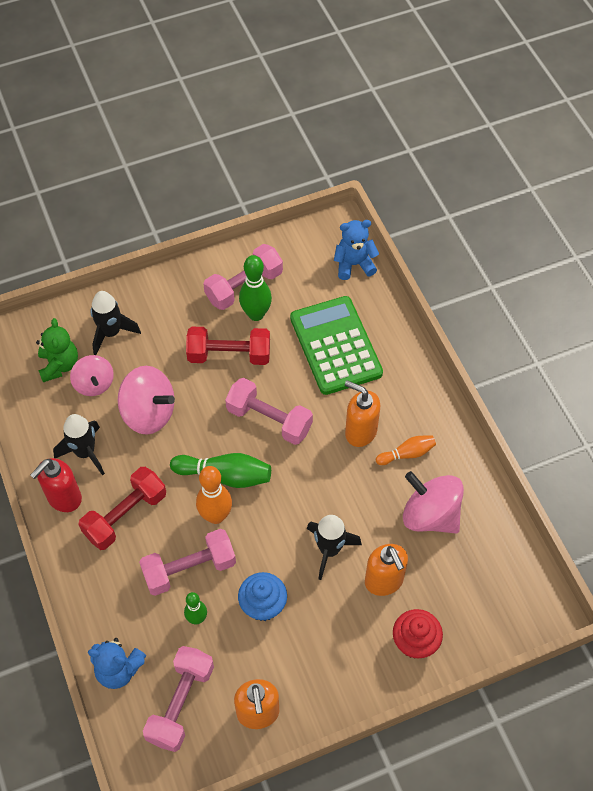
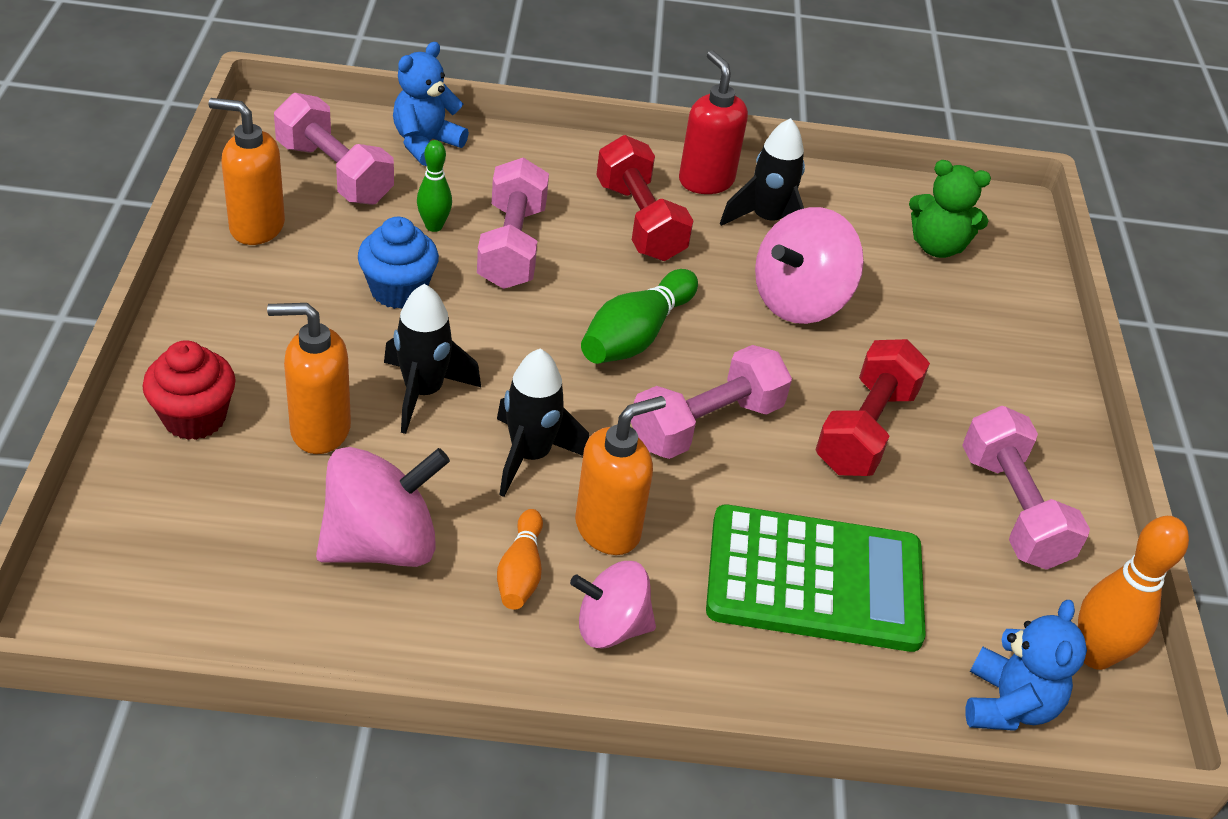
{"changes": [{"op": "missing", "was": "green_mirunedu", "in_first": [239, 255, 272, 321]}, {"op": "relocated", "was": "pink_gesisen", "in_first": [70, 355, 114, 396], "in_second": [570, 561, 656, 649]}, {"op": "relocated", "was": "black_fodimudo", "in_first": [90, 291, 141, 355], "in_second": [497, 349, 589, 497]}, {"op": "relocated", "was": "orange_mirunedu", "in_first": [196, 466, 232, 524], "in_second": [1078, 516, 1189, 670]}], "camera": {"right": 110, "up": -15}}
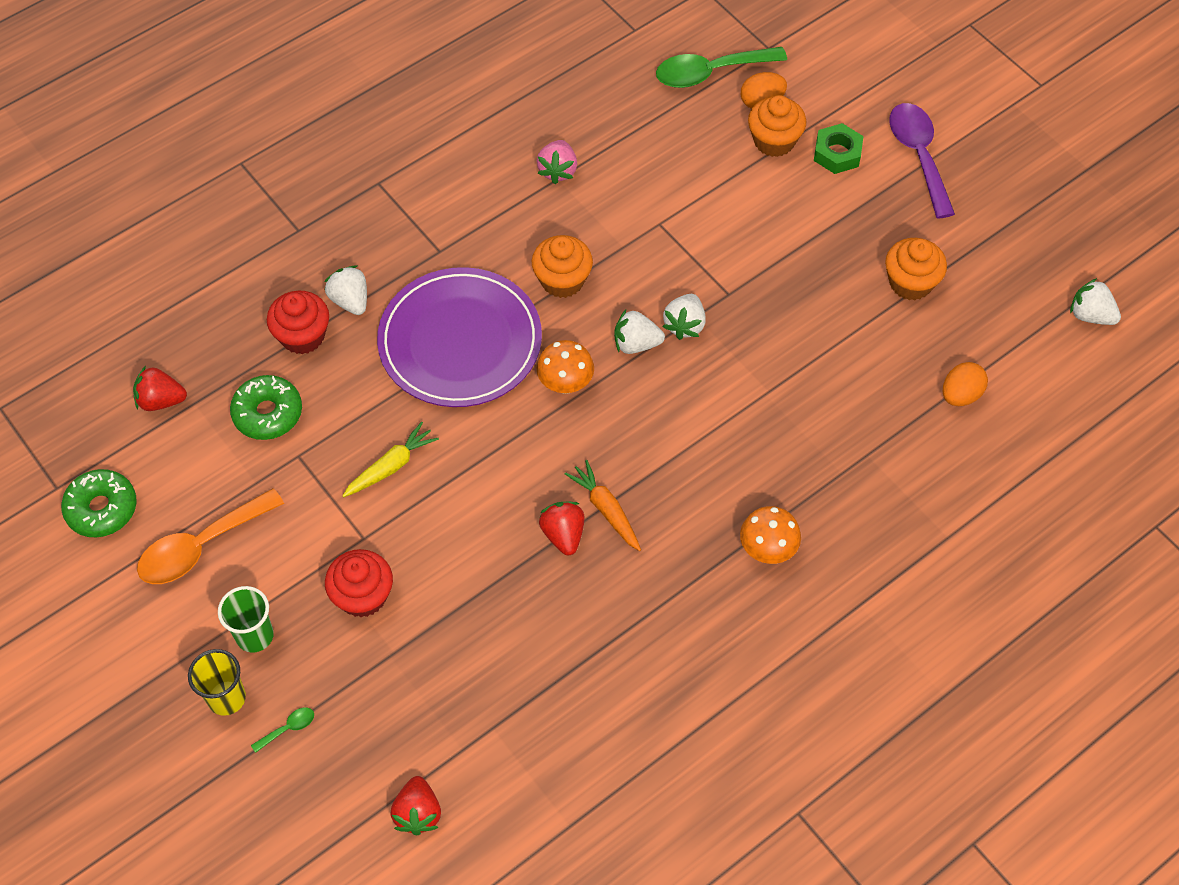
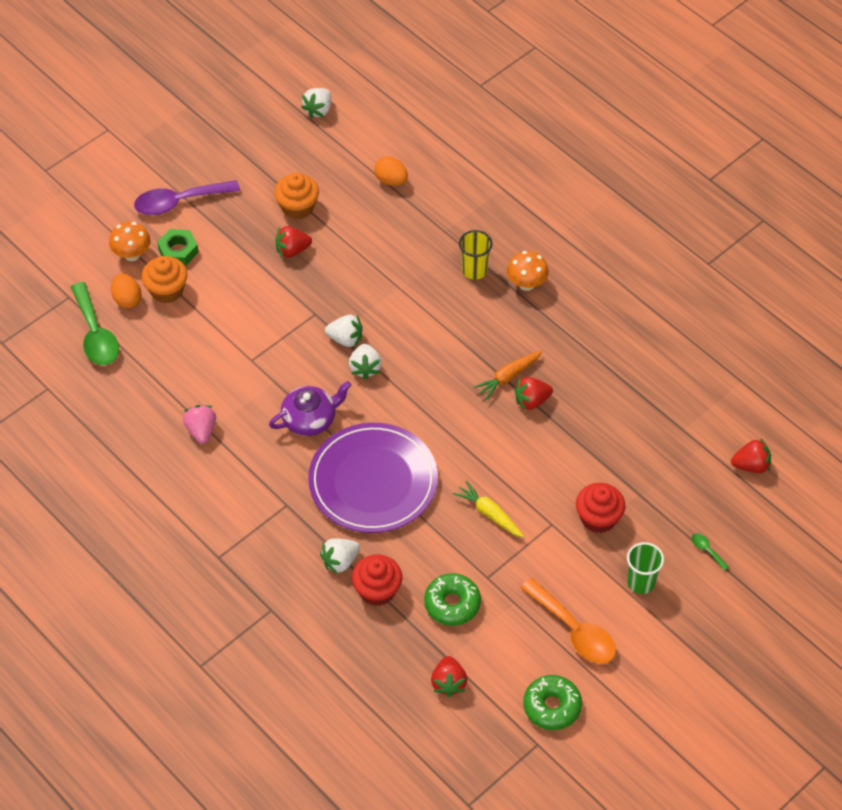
{"changes": [{"op": "appeared", "now": "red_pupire", "in_second": [275, 226, 312, 258]}, {"op": "relocated", "was": "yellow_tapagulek", "in_first": [188, 649, 246, 716], "in_second": [459, 230, 493, 280]}, {"op": "relocated", "was": "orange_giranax", "in_first": [537, 340, 594, 394], "in_second": [109, 222, 151, 261]}, {"op": "exchanged", "was": "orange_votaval", "now": "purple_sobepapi", "in_first": [532, 235, 593, 298], "in_second": [269, 381, 352, 436]}, {"op": "spun", "was": "pink_pupire", "in_first": [537, 140, 577, 184], "in_second": [183, 405, 216, 444], "clockwise": -105}], "camera": {"right": -95, "up": -5}}
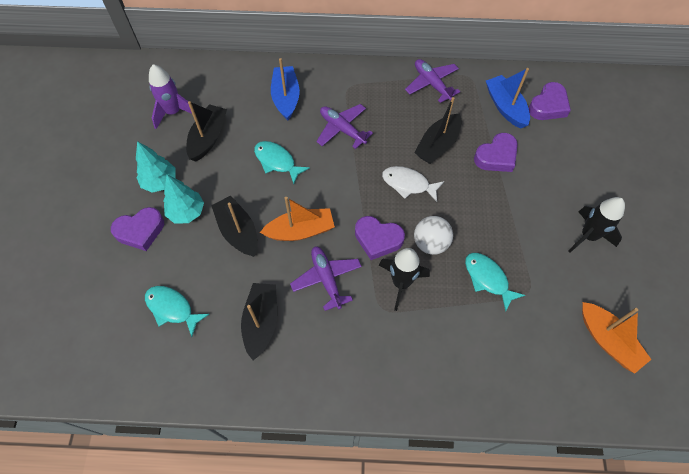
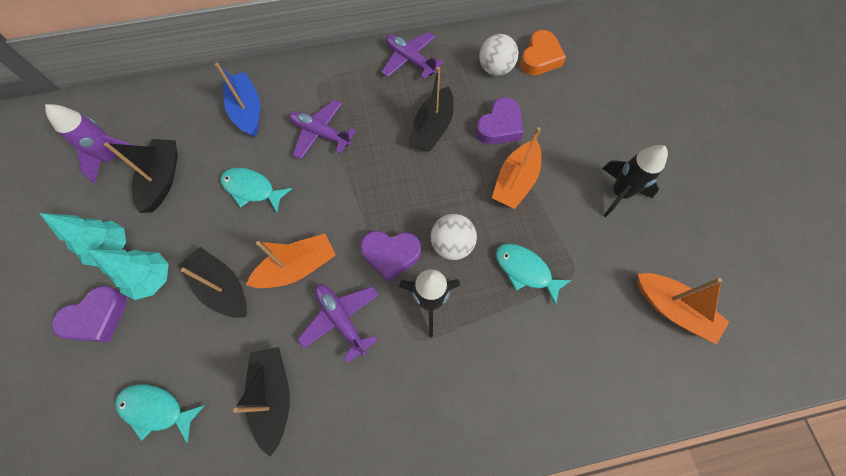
{"changes": [{"op": "missing", "was": "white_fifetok", "in_first": [382, 166, 444, 202]}, {"op": "appeared", "now": "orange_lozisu", "in_second": [492, 127, 541, 209]}, {"op": "exchanged", "was": "blue_lozisu", "now": "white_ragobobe", "in_first": [486, 68, 530, 128], "in_second": [479, 34, 518, 76]}, {"op": "colour", "was": "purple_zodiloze", "now": "orange_zodiloze", "in_first": [529, 82, 571, 120], "in_second": [520, 30, 566, 76]}], "camera": {"right": -15, "up": 5}}
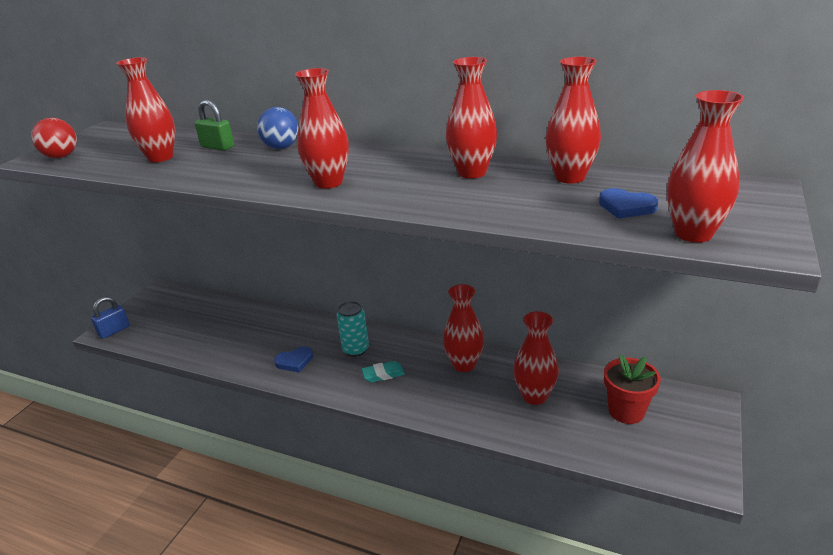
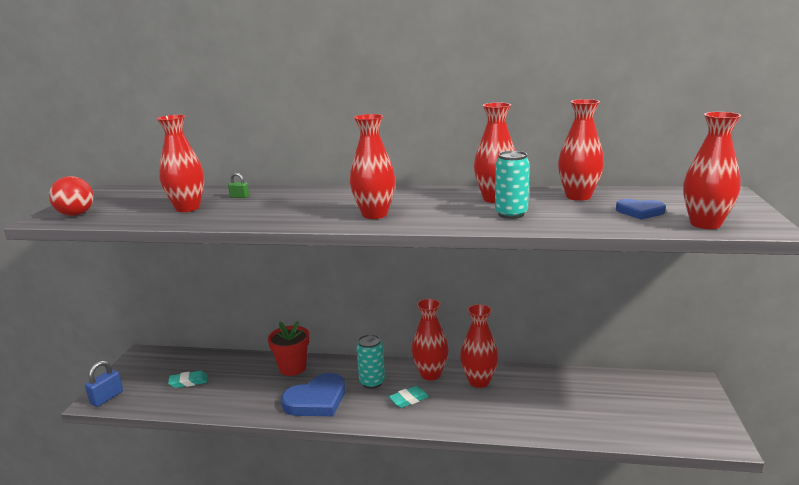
{"changes": [{"op": "missing", "was": "blue_ragobobe", "in_first": [257, 107, 299, 149]}, {"op": "appeared", "now": "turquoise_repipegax", "in_second": [168, 371, 208, 388]}, {"op": "appeared", "now": "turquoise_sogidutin", "in_second": [495, 151, 530, 219]}, {"op": "relocated", "was": "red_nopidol", "in_first": [513, 311, 559, 405], "in_second": [412, 299, 449, 380]}, {"op": "relocated", "was": "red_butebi", "in_first": [604, 354, 661, 424], "in_second": [268, 321, 309, 376]}, {"op": "size", "was": "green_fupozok", "in_first": [195, 100, 234, 151], "in_second": [228, 173, 249, 198], "ratio": 0.56}, {"op": "size", "was": "blue_zodiloze", "in_first": [274, 346, 313, 372], "in_second": [281, 373, 345, 416], "ratio": 1.78}], "camera": {"right": -15, "up": -10}}
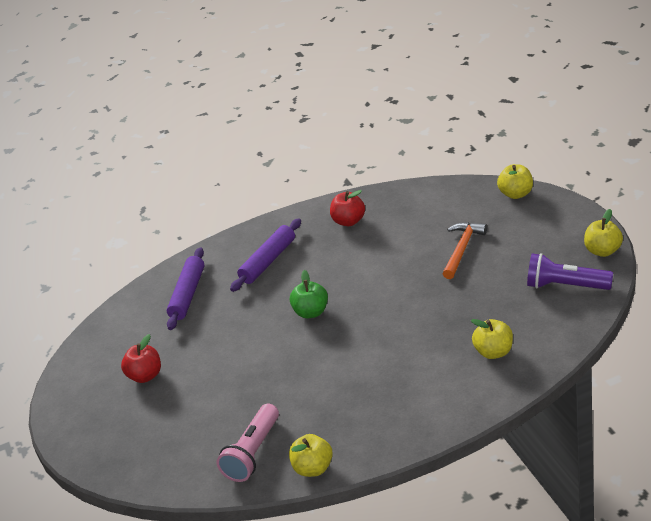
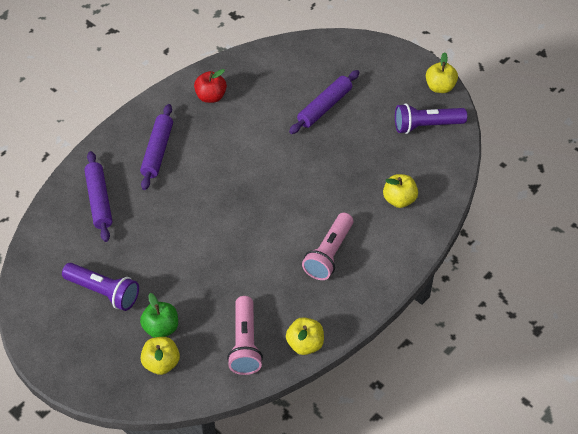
{"changes": [{"op": "appeared", "now": "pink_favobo", "in_second": [302, 213, 353, 280]}, {"op": "relocated", "was": "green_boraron", "in_first": [290, 270, 328, 318], "in_second": [140, 293, 178, 338]}, {"op": "relocated", "was": "yellow_boraron", "in_first": [497, 164, 533, 199], "in_second": [141, 337, 180, 375]}, {"op": "exchanged", "was": "red_boraron", "now": "purple_favobo", "in_first": [121, 334, 161, 383], "in_second": [62, 263, 139, 311]}, {"op": "exchanged", "was": "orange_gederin", "now": "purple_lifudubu", "in_first": [443, 222, 487, 279], "in_second": [289, 70, 359, 134]}], "camera": {"right": -30, "up": 15}}
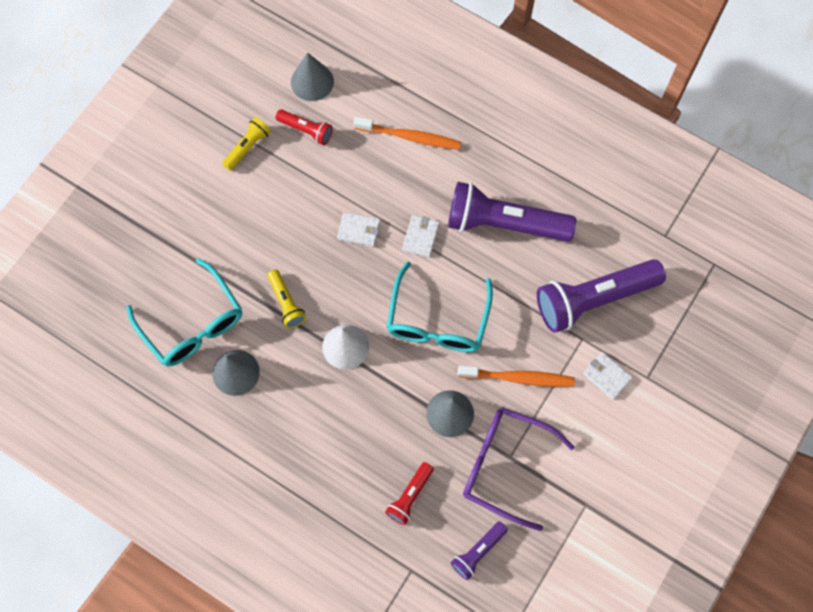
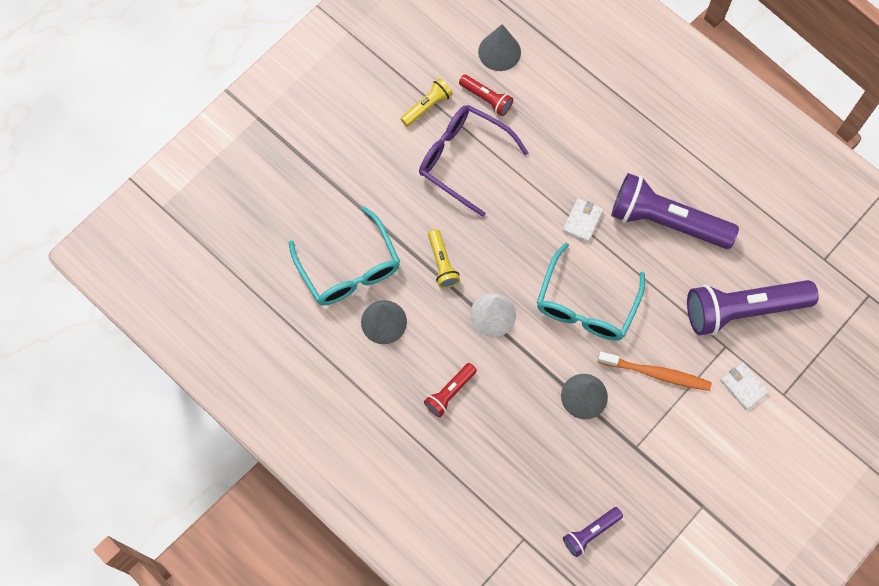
{"changes": [{"op": "missing", "was": "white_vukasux", "in_first": [337, 212, 380, 247]}, {"op": "missing", "was": "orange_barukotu", "in_first": [354, 117, 461, 150]}, {"op": "relocated", "was": "red_favobo", "in_first": [385, 462, 434, 525], "in_second": [424, 363, 477, 417]}, {"op": "relocated", "was": "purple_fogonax", "in_first": [463, 407, 575, 531], "in_second": [419, 105, 529, 217]}], "camera": {"right": 10, "up": 0}}
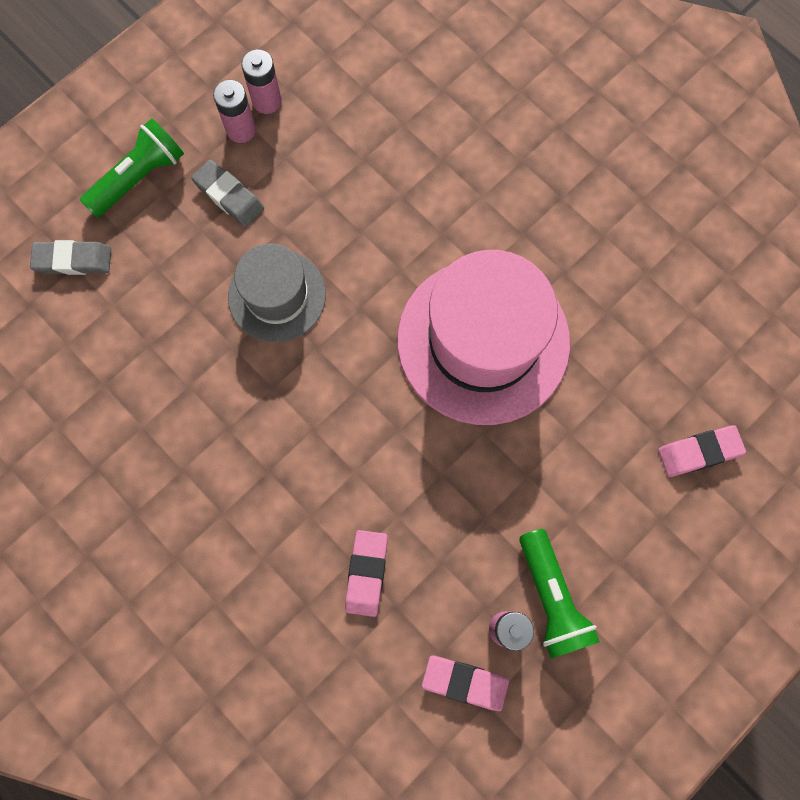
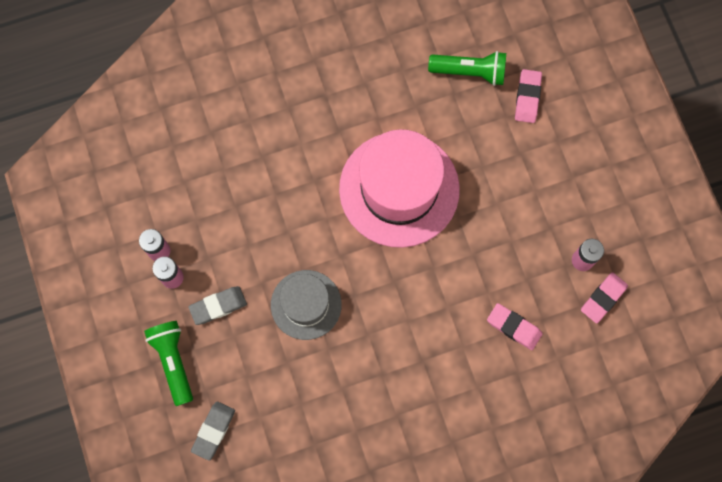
{"changes": [{"op": "relocated", "was": "green_favobo", "in_first": [519, 529, 600, 659], "in_second": [428, 51, 506, 86]}], "camera": {"right": -65, "up": 0}}
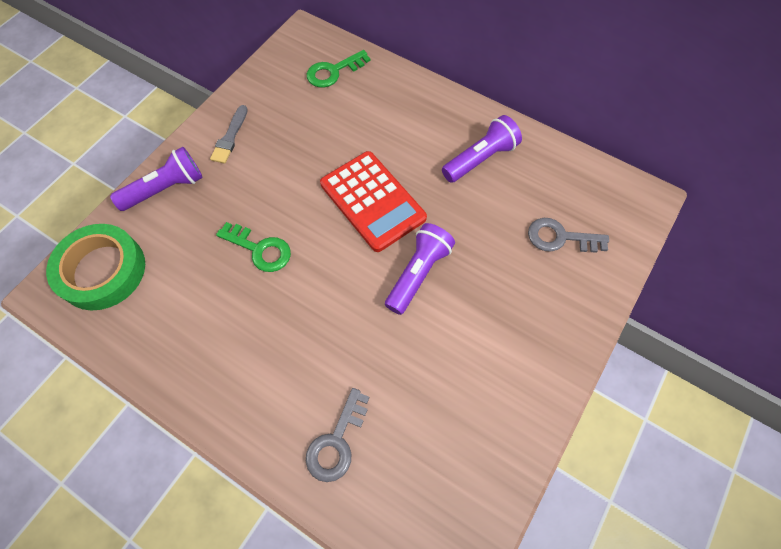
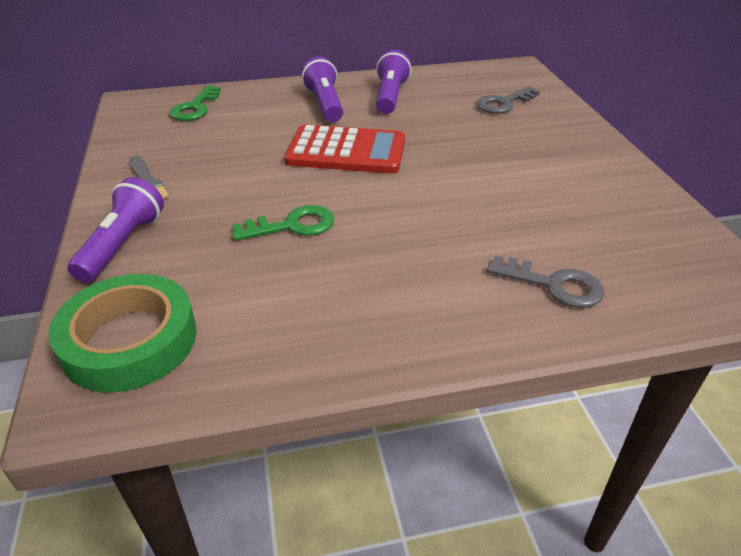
{"changes": [{"op": "relocated", "was": "purple_favobo", "in_first": [385, 223, 455, 315], "in_second": [301, 56, 343, 122]}, {"op": "spun", "was": "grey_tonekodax", "in_first": [306, 388, 370, 482], "in_second": [487, 256, 604, 308], "clockwise": -45}], "camera": {"right": -45, "up": -25}}
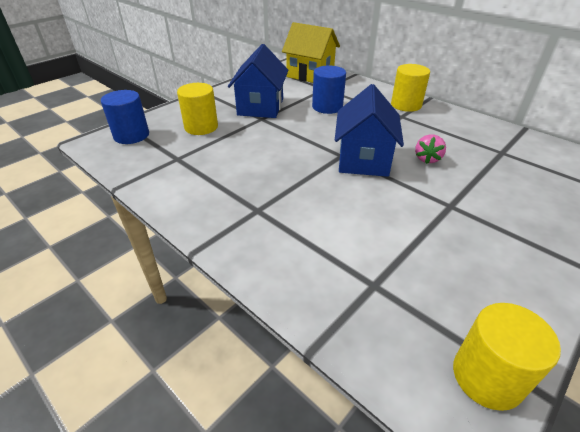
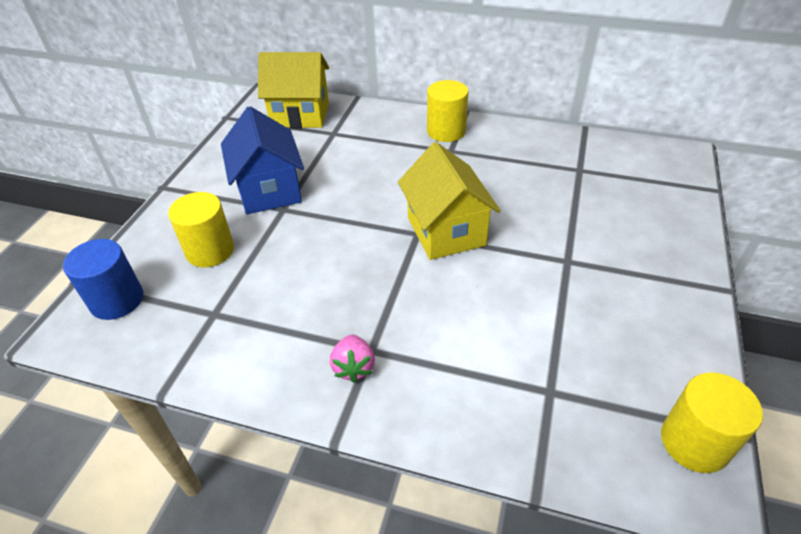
{"changes": [{"op": "missing", "was": "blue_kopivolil", "in_first": [312, 66, 346, 114]}, {"op": "relocated", "was": "pink_pupire", "in_first": [415, 134, 446, 164], "in_second": [330, 334, 375, 383]}, {"op": "colour", "was": "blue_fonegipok", "now": "yellow_fonegipok", "in_first": [335, 84, 404, 177], "in_second": [398, 142, 501, 260]}], "camera": {"right": -25, "up": 5}}
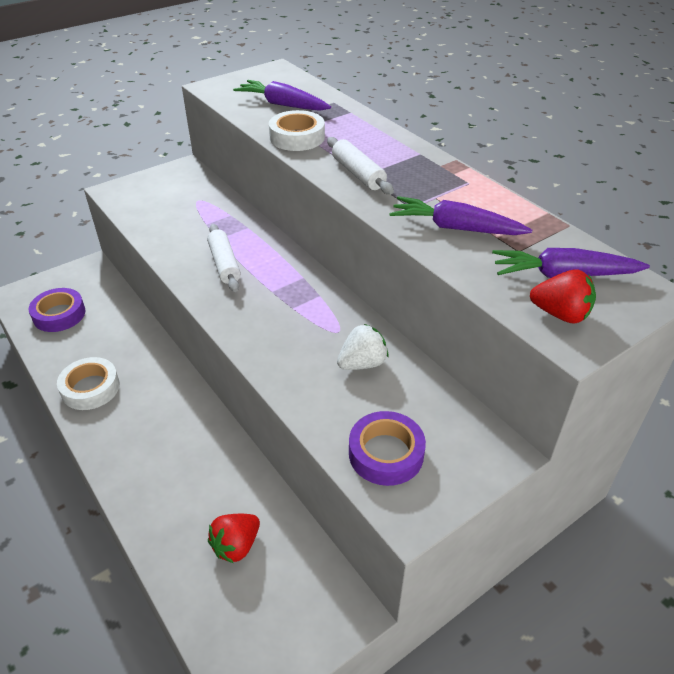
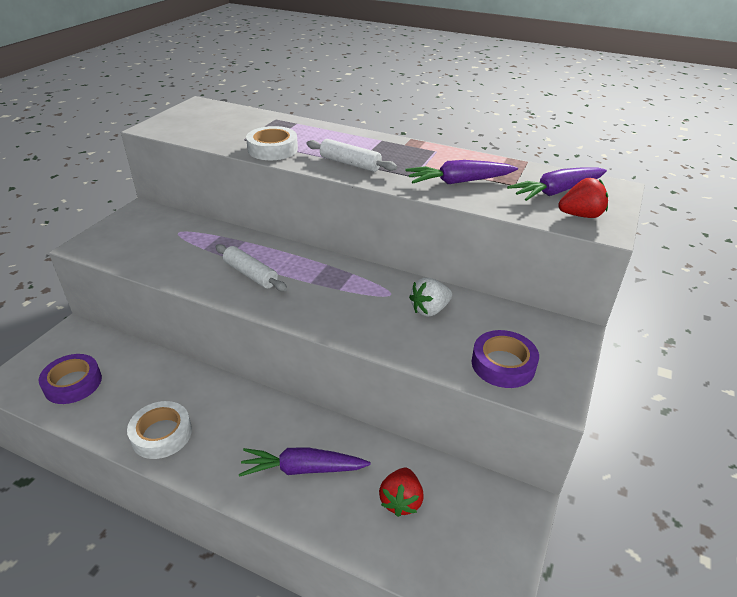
{"changes": [{"op": "relocated", "was": "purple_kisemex", "in_first": [233, 80, 331, 111], "in_second": [239, 447, 371, 477]}, {"op": "spun", "was": "white_pupire", "in_first": [337, 324, 389, 370], "in_second": [409, 278, 452, 317], "clockwise": -150}], "camera": {"right": -30, "up": -5}}
